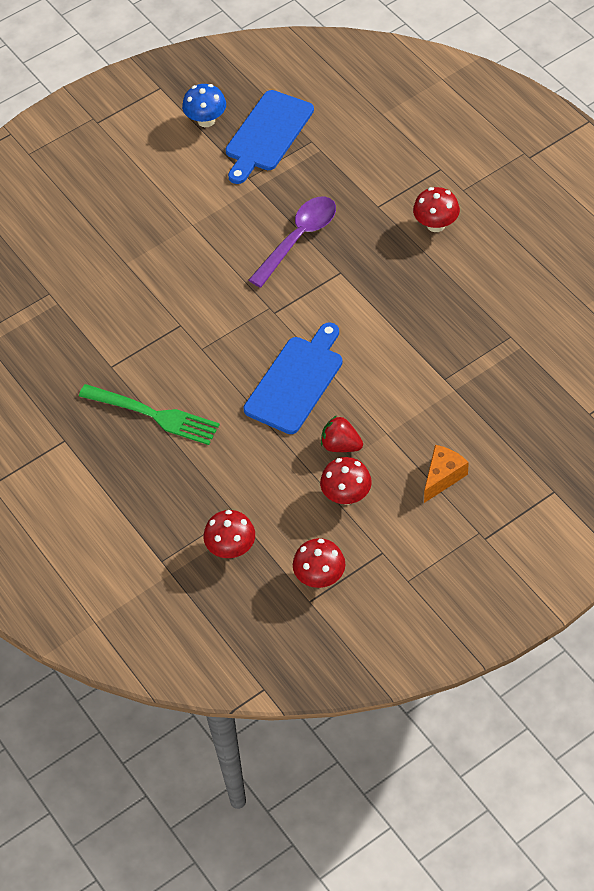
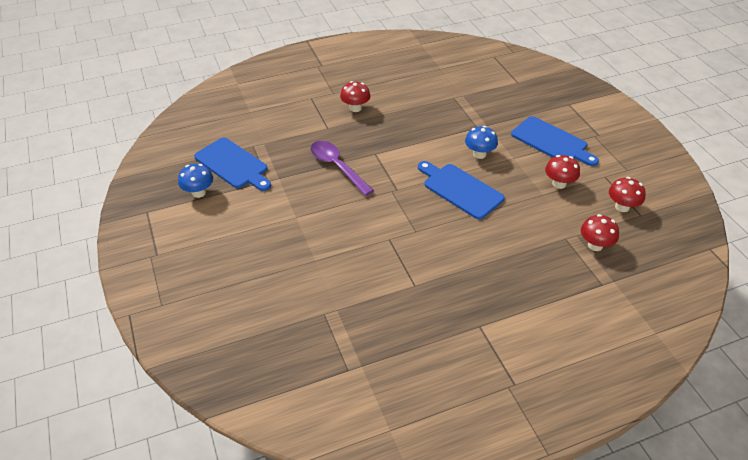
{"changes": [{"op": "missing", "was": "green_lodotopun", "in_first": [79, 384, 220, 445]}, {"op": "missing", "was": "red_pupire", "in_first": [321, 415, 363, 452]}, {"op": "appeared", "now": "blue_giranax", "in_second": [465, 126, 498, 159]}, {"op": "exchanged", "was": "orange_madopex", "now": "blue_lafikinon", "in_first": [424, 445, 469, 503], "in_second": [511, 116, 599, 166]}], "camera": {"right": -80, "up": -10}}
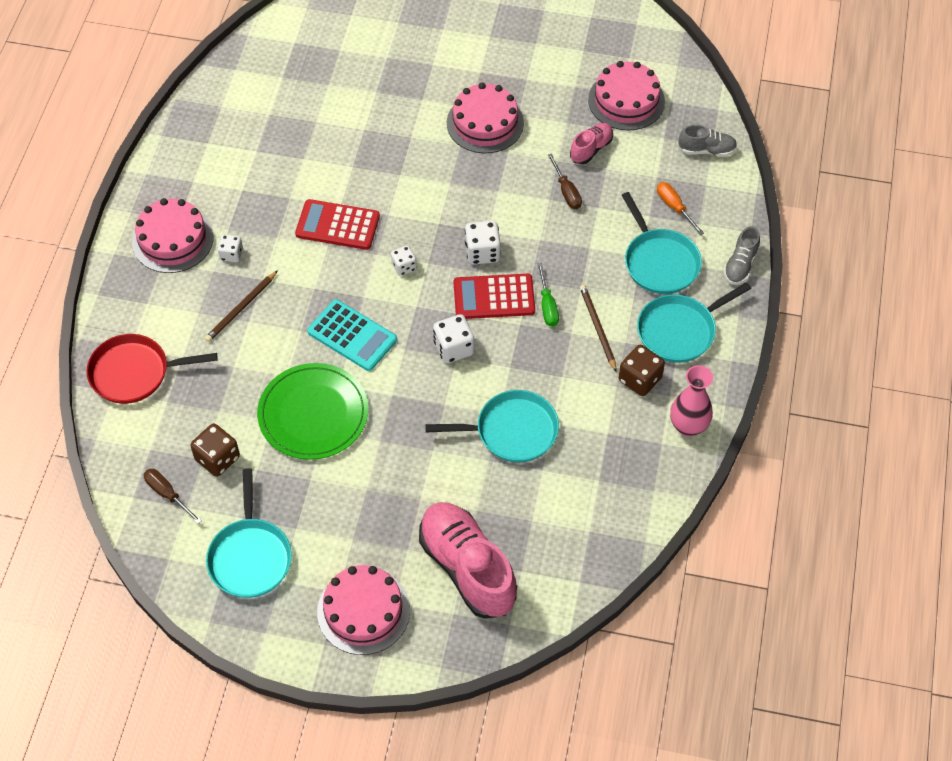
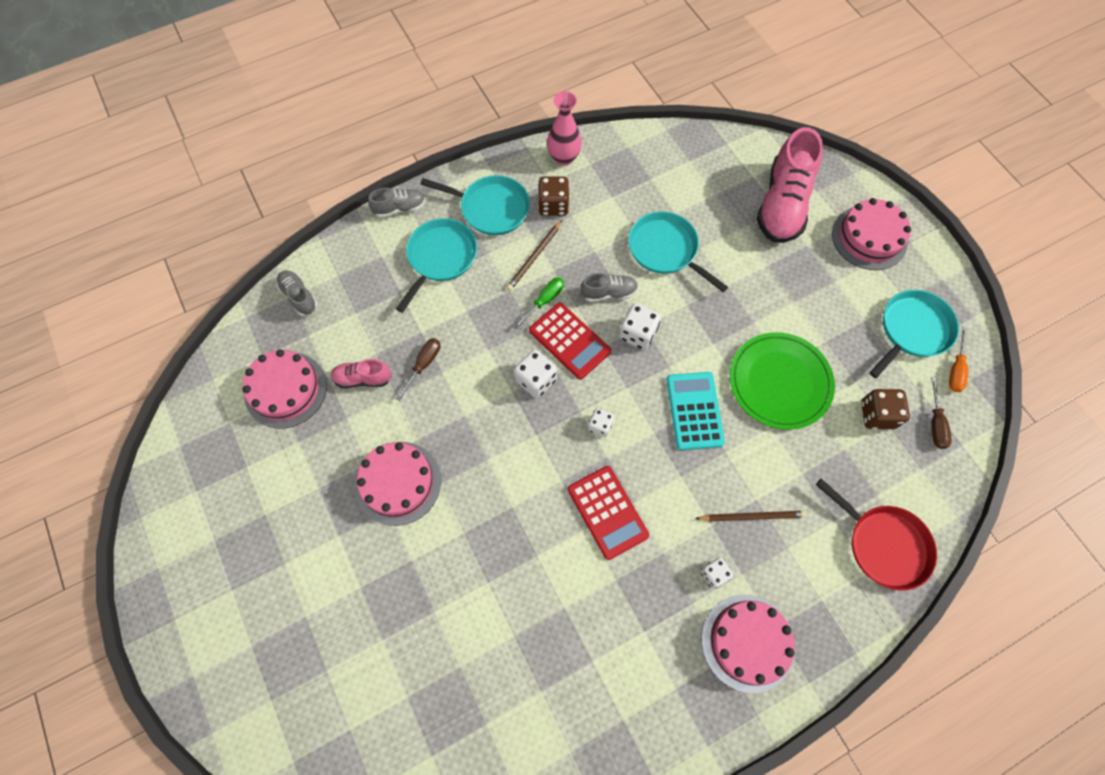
{"changes": [{"op": "appeared", "now": "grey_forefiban", "in_second": [581, 273, 638, 302]}, {"op": "relocated", "was": "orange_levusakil", "in_first": [657, 182, 704, 235], "in_second": [949, 327, 968, 392]}], "camera": {"right": -130, "up": 10}}
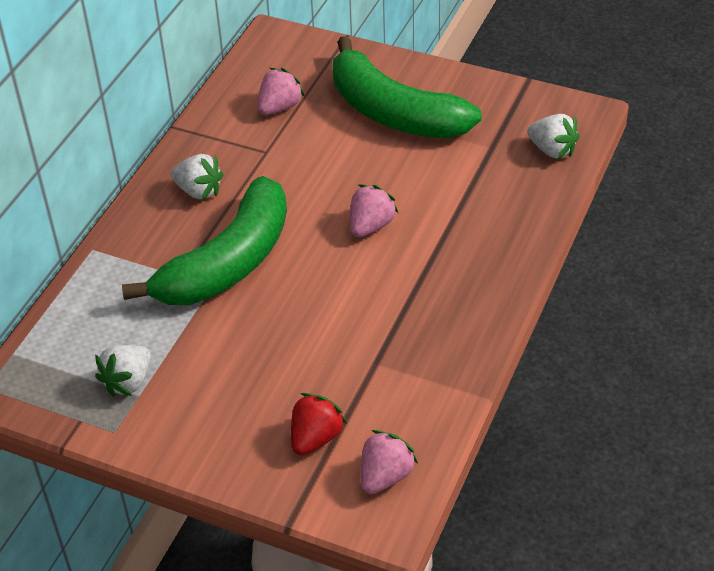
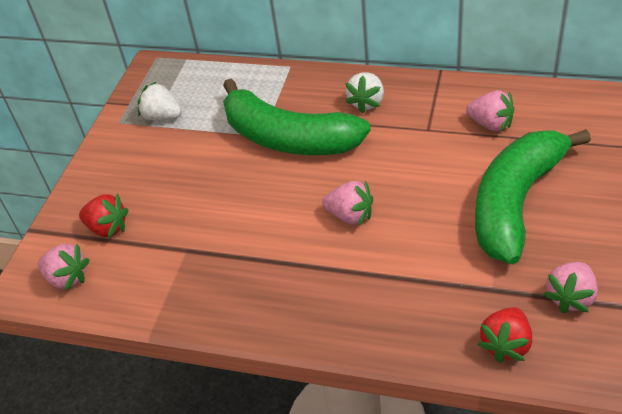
{"changes": [{"op": "appeared", "now": "pink_pupire", "in_second": [543, 262, 598, 313]}, {"op": "colour", "was": "white_pupire", "now": "red_pupire", "in_first": [527, 114, 580, 159], "in_second": [478, 307, 532, 363]}], "camera": {"right": 85, "up": 0}}
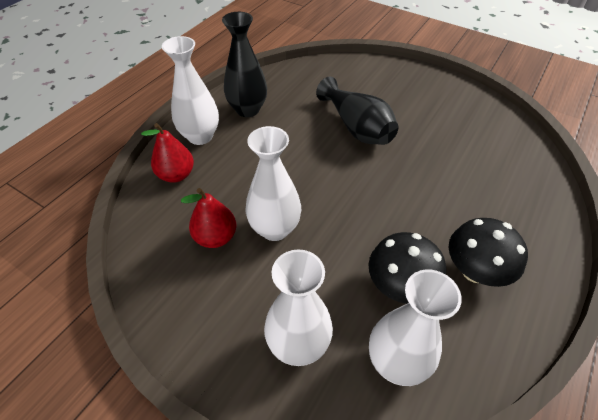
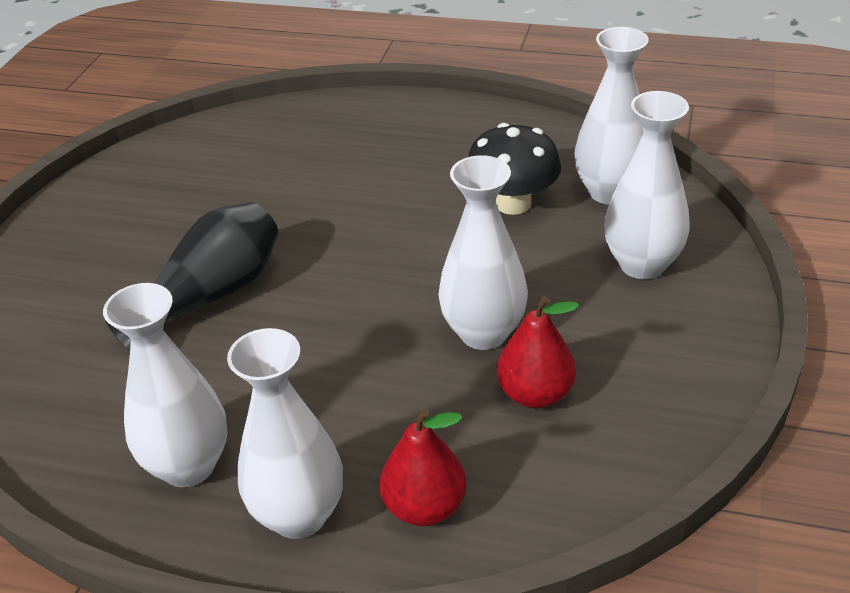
{"changes": [{"op": "missing", "was": "black_giranax", "in_first": [449, 218, 528, 287]}, {"op": "colour", "was": "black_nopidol", "now": "white_nopidol", "in_first": [222, 12, 267, 117], "in_second": [103, 283, 228, 487]}], "camera": {"right": -105, "up": -10}}
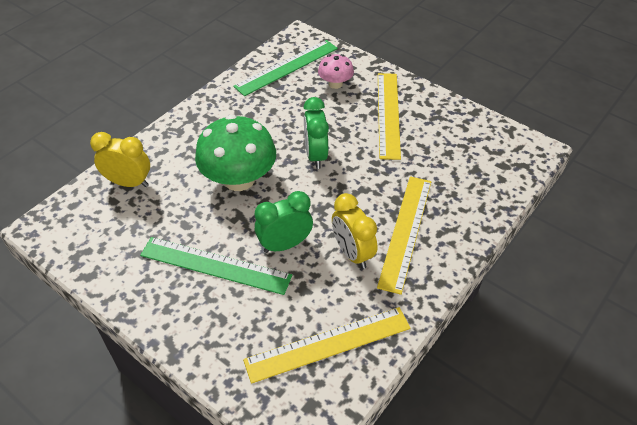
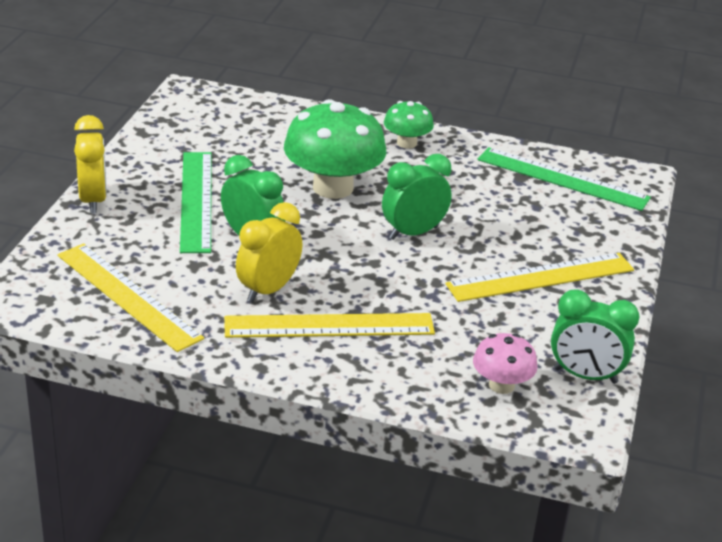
{"changes": [{"op": "appeared", "now": "green_giranax", "in_second": [384, 101, 434, 149]}, {"op": "appeared", "now": "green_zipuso", "in_second": [551, 289, 639, 384]}, {"op": "relocated", "was": "yellow_zipuso", "in_first": [90, 132, 150, 187], "in_second": [74, 115, 107, 214]}, {"op": "relocated", "was": "pink_giranax", "in_first": [318, 54, 354, 89], "in_second": [473, 333, 538, 394]}], "camera": {"right": 65, "up": -15}}
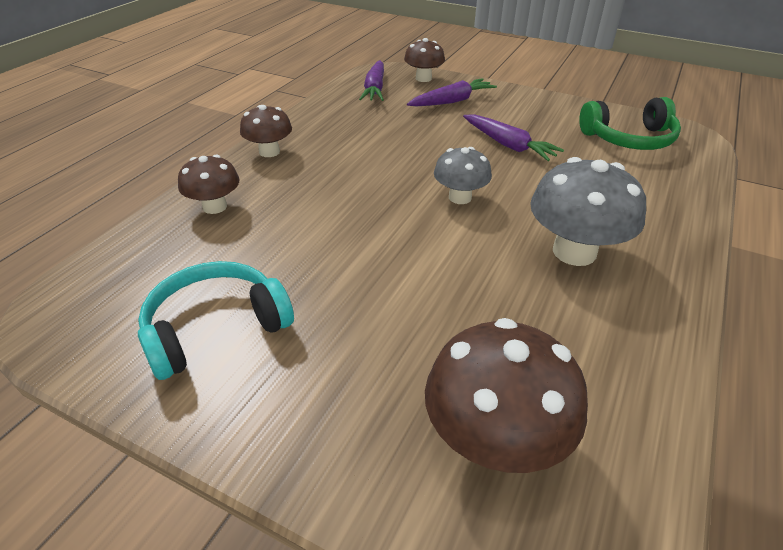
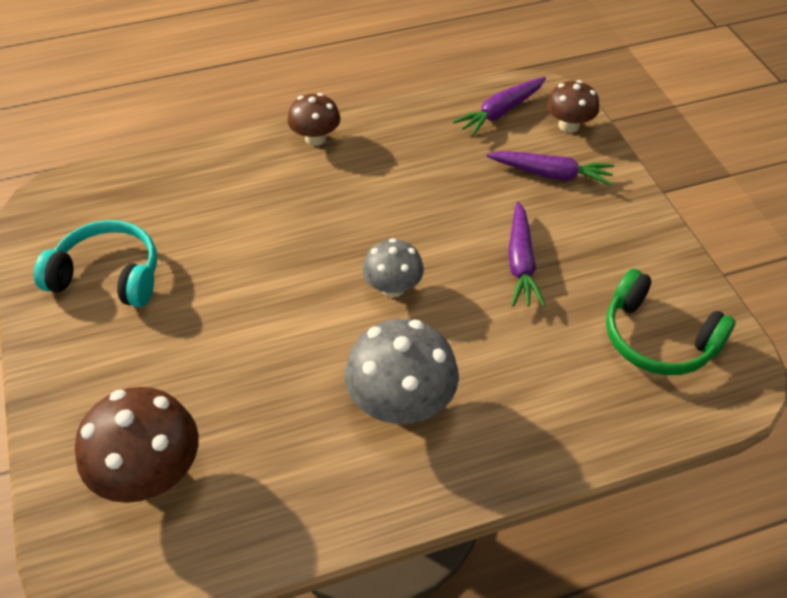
{"changes": [{"op": "missing", "was": "brown_giranax", "in_first": [178, 155, 239, 214]}], "camera": {"right": 45, "up": 10}}
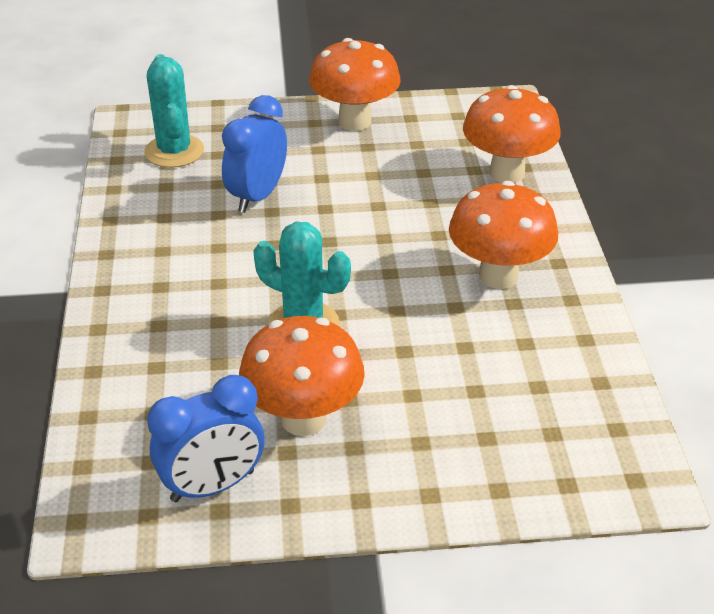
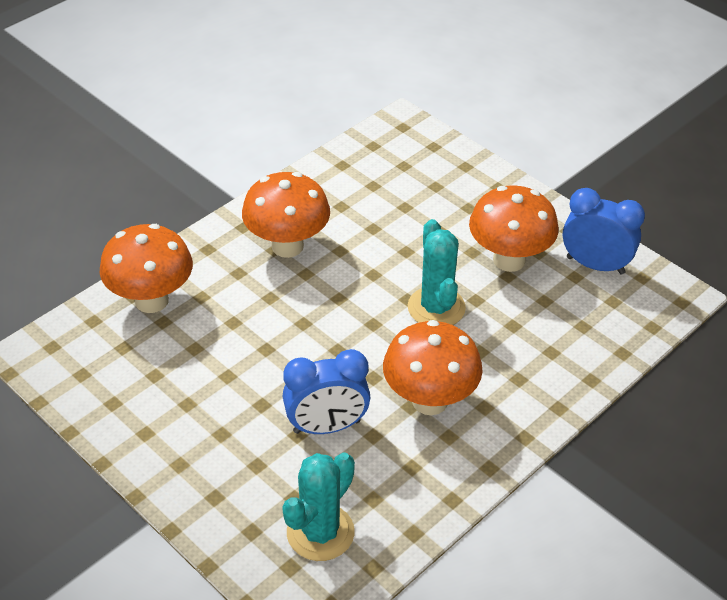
{"changes": [{"op": "relocated", "was": "orange_giranax", "in_first": [309, 38, 401, 131], "in_second": [383, 320, 483, 415]}], "camera": {"right": -130, "up": 5}}
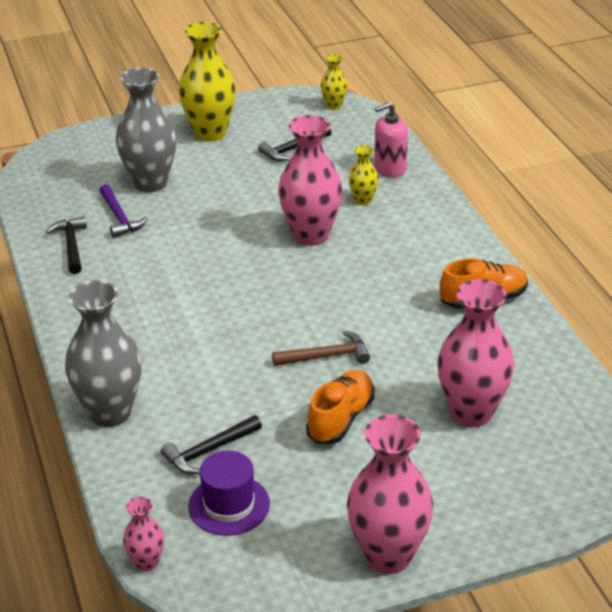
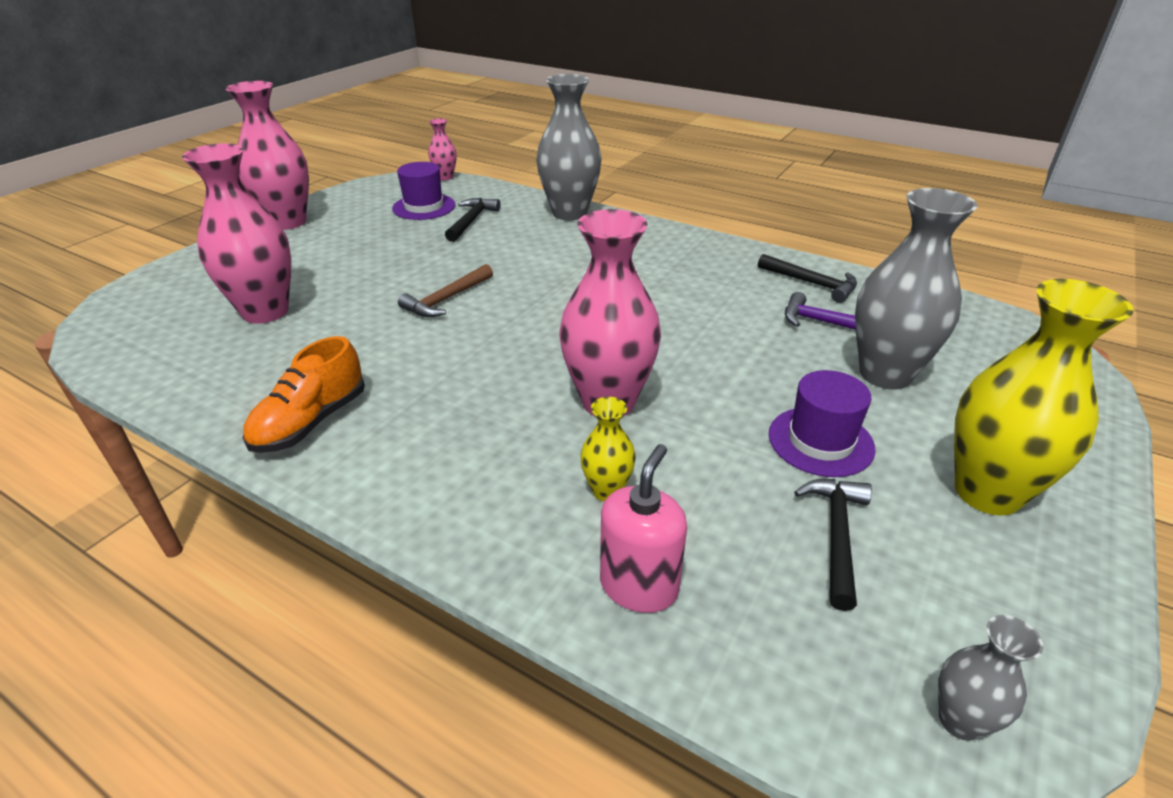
{"changes": [{"op": "missing", "was": "orange_forefiban", "in_first": [306, 370, 375, 444]}, {"op": "appeared", "now": "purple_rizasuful", "in_second": [769, 370, 876, 477]}, {"op": "colour", "was": "yellow_nopidol", "now": "grey_nopidol", "in_first": [321, 54, 347, 110], "in_second": [938, 615, 1043, 741]}], "camera": {"right": 140, "up": 0}}
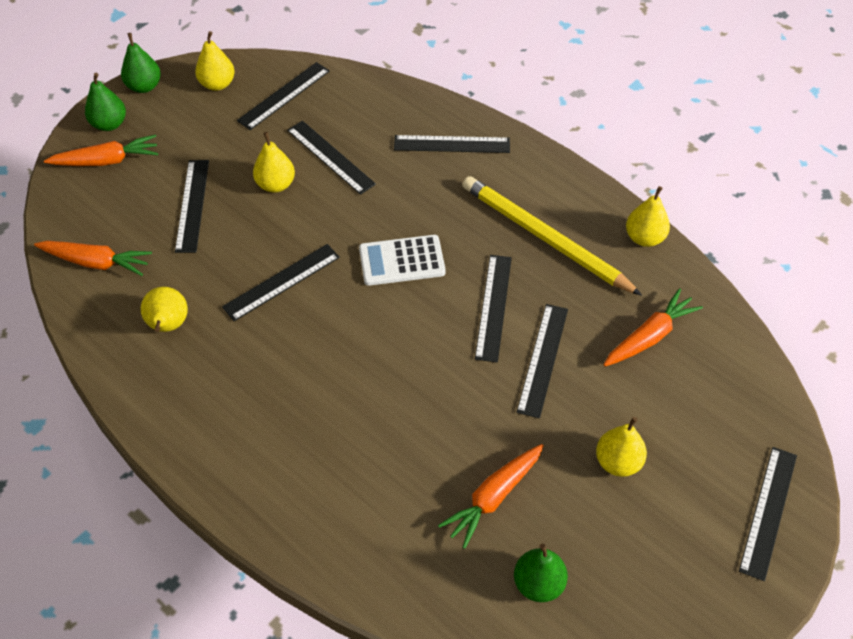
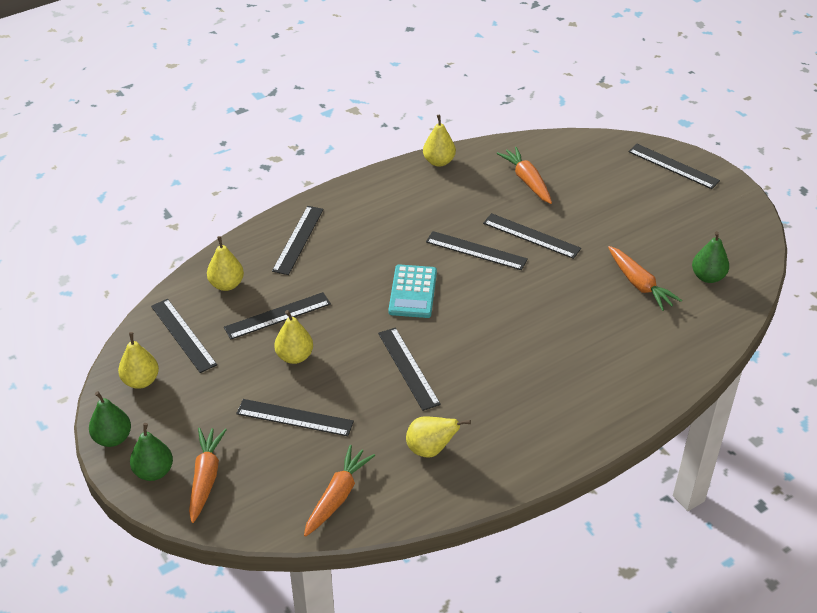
{"changes": [{"op": "missing", "was": "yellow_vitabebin", "in_first": [463, 176, 642, 296]}, {"op": "relocated", "was": "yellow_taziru", "in_first": [596, 417, 647, 477], "in_second": [207, 236, 244, 291]}, {"op": "colour", "was": "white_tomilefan", "now": "turquoise_tomilefan", "in_first": [359, 235, 446, 286], "in_second": [389, 264, 437, 318]}], "camera": {"right": -75, "up": -10}}
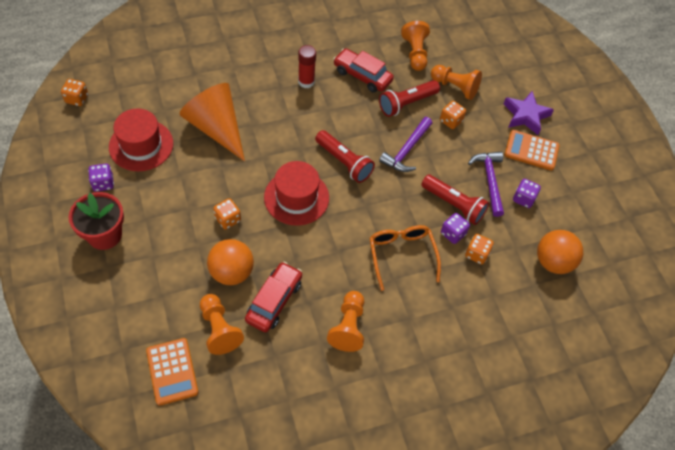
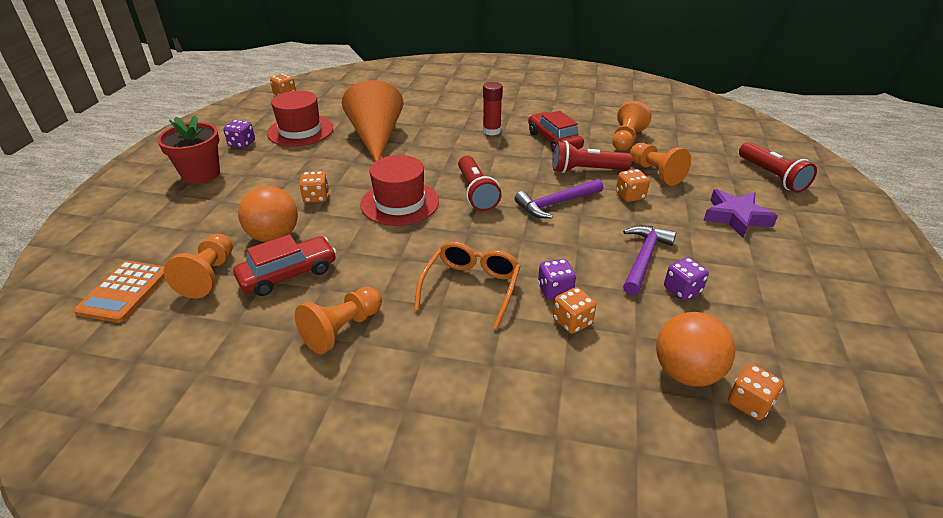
{"changes": [{"op": "missing", "was": "orange_tomilefan", "in_first": [504, 130, 560, 171]}, {"op": "appeared", "now": "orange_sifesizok", "in_second": [728, 364, 784, 420]}, {"op": "relocated", "was": "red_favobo", "in_first": [421, 175, 489, 225], "in_second": [739, 142, 817, 193]}], "camera": {"right": 35, "up": -20}}
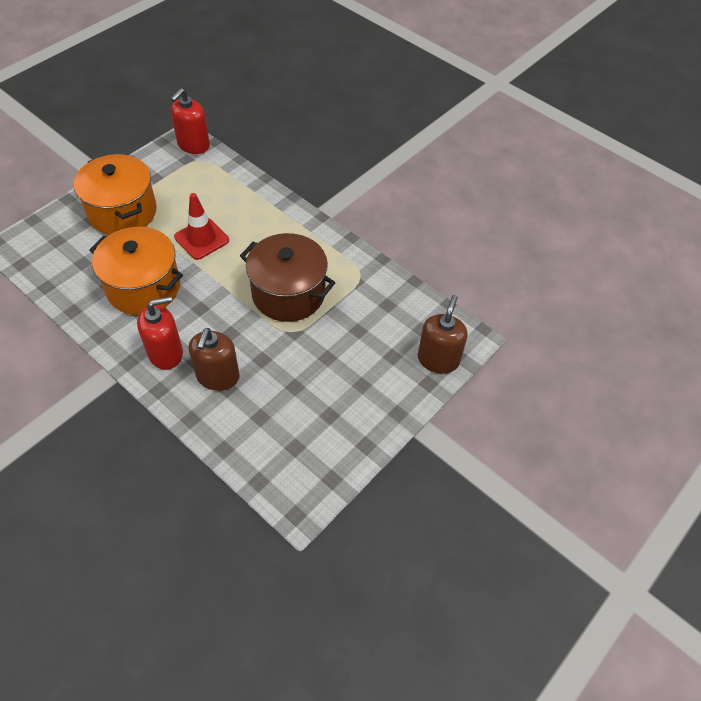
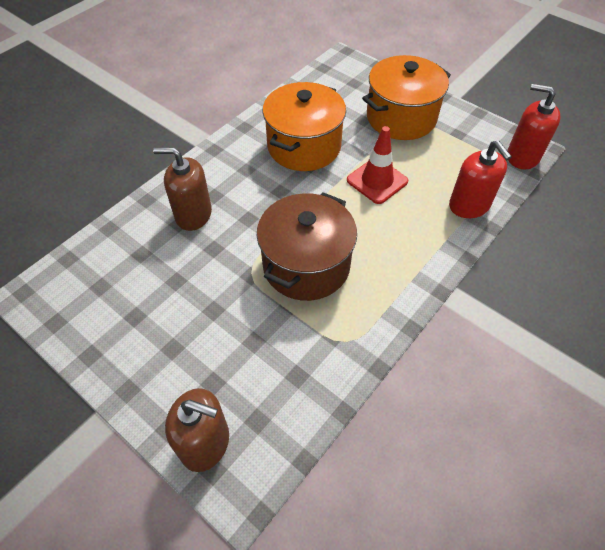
{"changes": [{"op": "relocated", "was": "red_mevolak", "in_first": [137, 296, 183, 370], "in_second": [449, 140, 512, 218]}], "camera": {"right": 90, "up": 0}}
